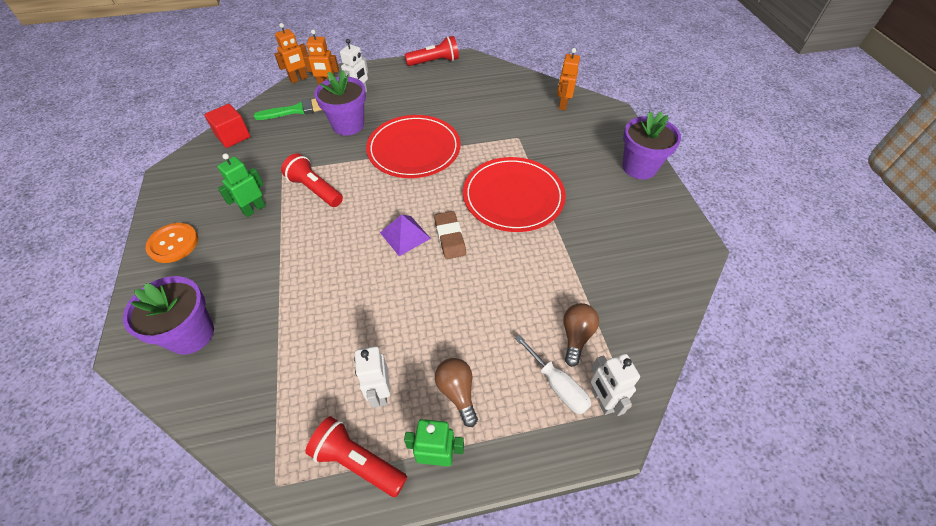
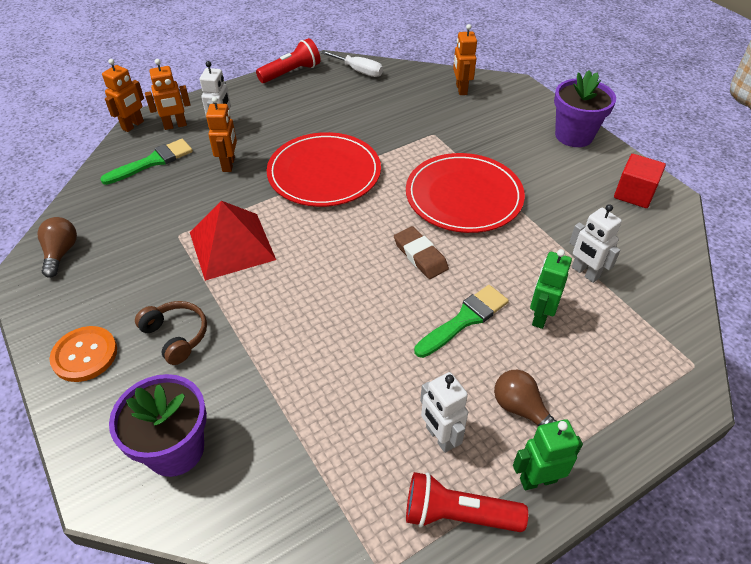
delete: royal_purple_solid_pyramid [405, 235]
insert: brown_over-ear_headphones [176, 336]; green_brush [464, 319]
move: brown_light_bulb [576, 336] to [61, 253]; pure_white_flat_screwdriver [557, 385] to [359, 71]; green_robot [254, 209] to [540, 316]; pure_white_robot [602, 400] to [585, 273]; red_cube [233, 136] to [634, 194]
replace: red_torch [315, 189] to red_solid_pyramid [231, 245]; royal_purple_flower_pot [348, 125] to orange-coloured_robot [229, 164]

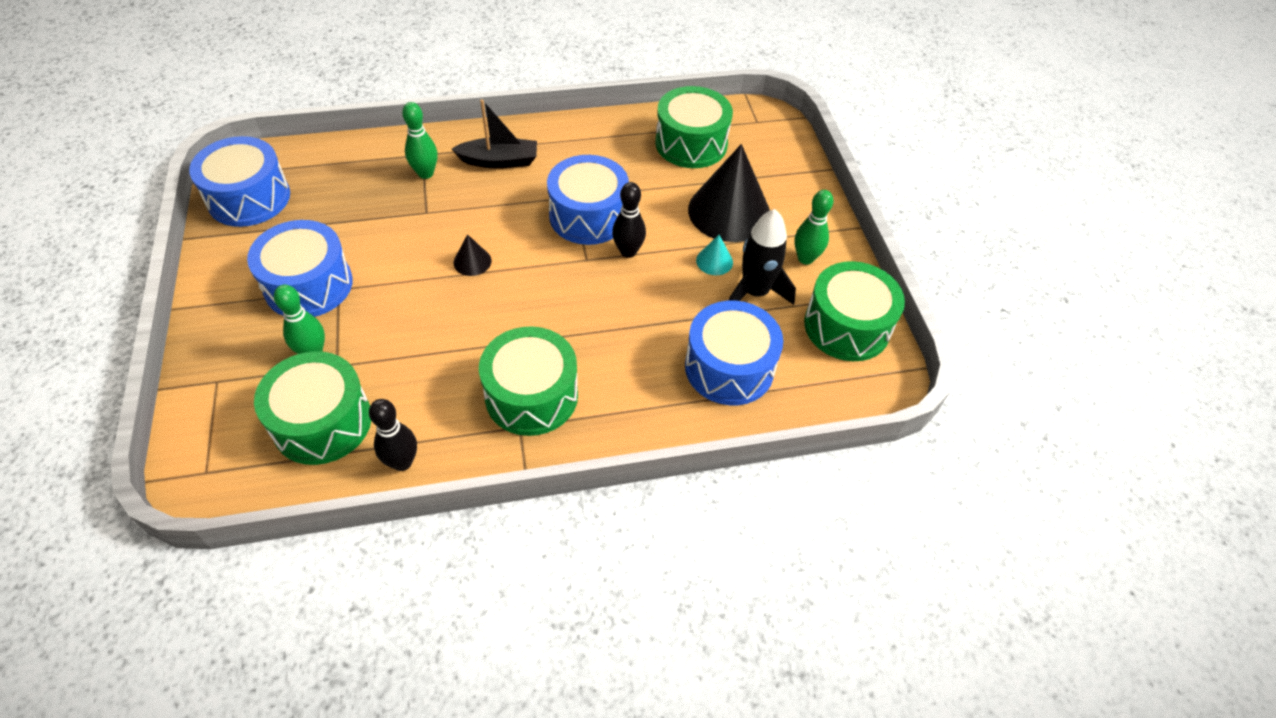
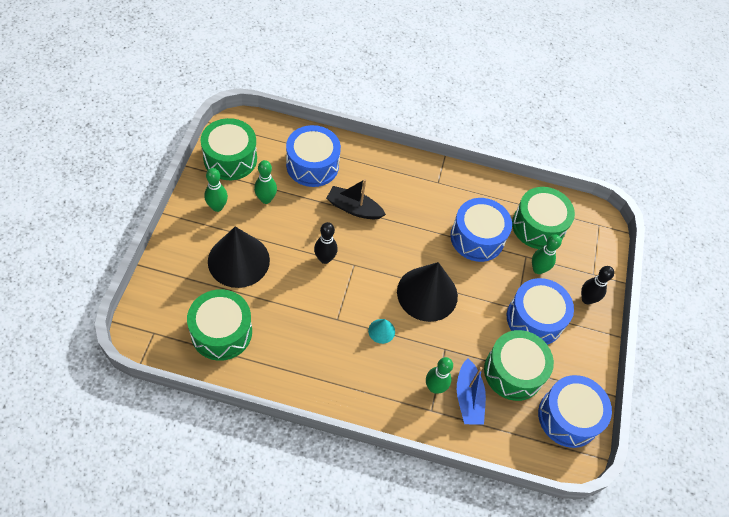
insert: cobalt_boat [468, 397]
move: ebony_boat [499, 161] to [354, 208]; turquoise_solid_cone [714, 261] to [381, 331]; cobalt_snare_drum [588, 216] to [477, 238]; green_snare_drum [531, 395] to [513, 372]; ebony_skittle [402, 462] to [587, 299]
replace: ebony_toy_rocket [755, 292] to green_skittle [266, 199]
resize: ebony_solid_cone [472, 261] = [427, 293] x2.35

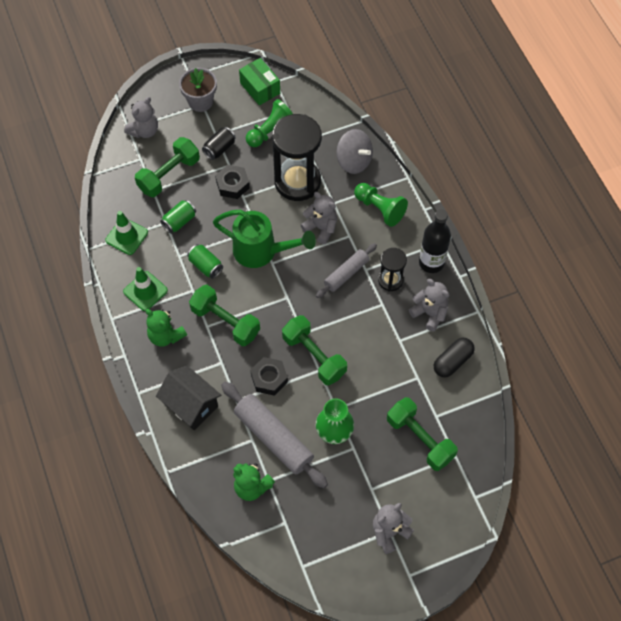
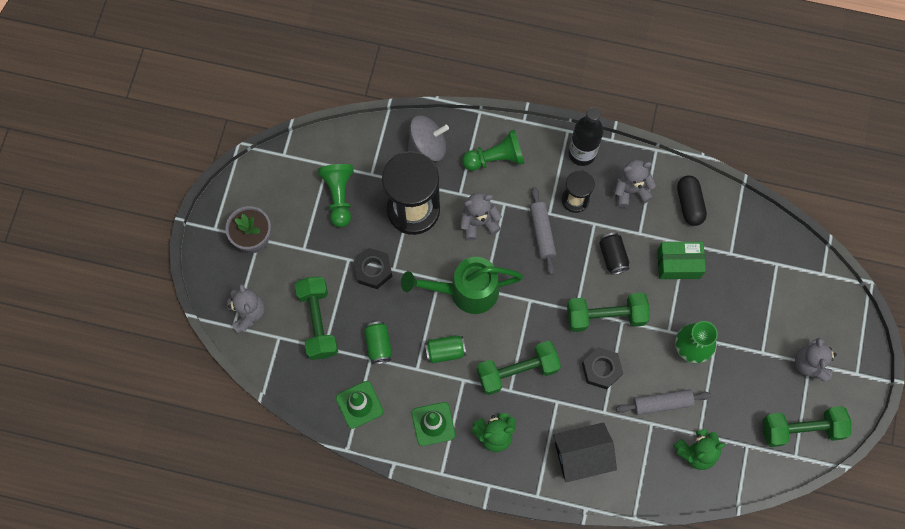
move: ebony_soda_can [219, 148] to [612, 256]; green_box [260, 88] to [678, 264]; green_hand_weight [420, 439] to [801, 429]
rotate: green_watering_pot [261, 251] = [465, 291] 150 degrees counterclockwise
resize: ash-grey_rolling_pin [273, 438] = [662, 403] x0.61

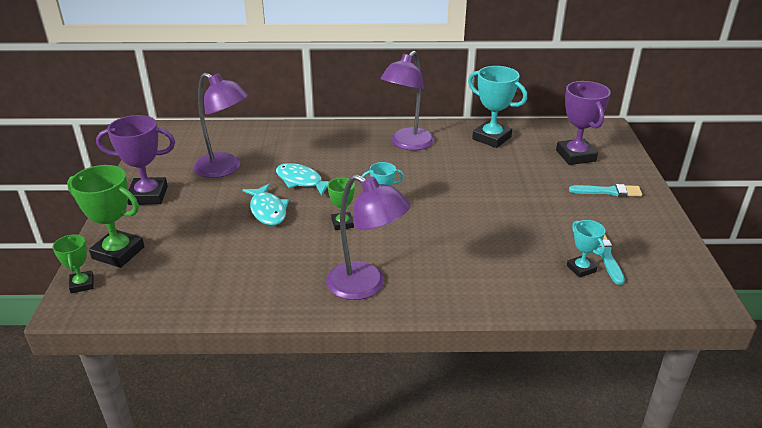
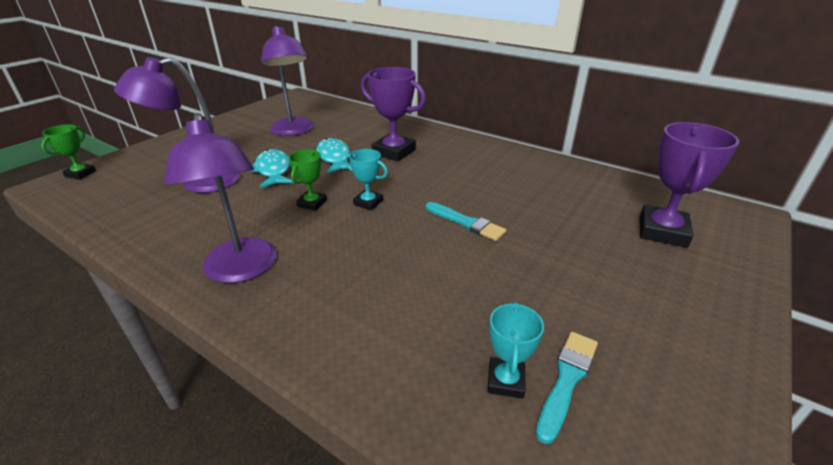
delete: green_award_cup [118, 253]; turquoise_award_cup [491, 138]
move: royal_purple_desk_lamp [407, 144] to [198, 182]; royal_purple_award_cup [148, 195] to [394, 152]; turquoise_brush [608, 191] to [466, 223]
rotate: turquoise_toy_fish [267, 210] = [273, 170] 150 degrees clockwise

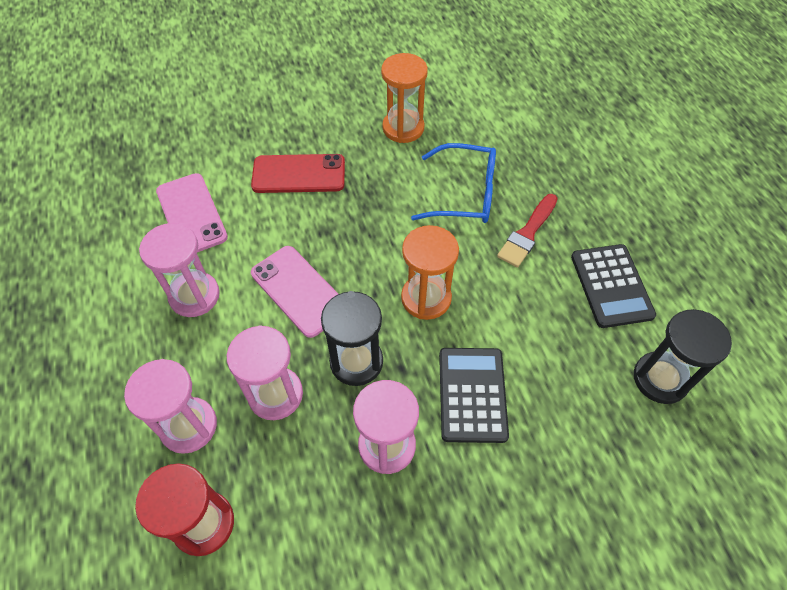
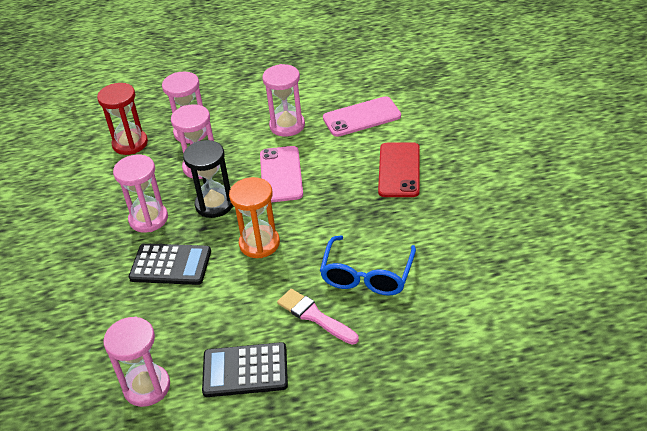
delete: orange-coloured_hourglass [403, 128]
recolor: ebony_hourglass [660, 379] to rosy_hourglass [147, 387]; red_brush [527, 233] to rosy_brush [314, 316]
rotate: rosy_mobile_phone [299, 291] = [281, 174] 60 degrees counterclockwise

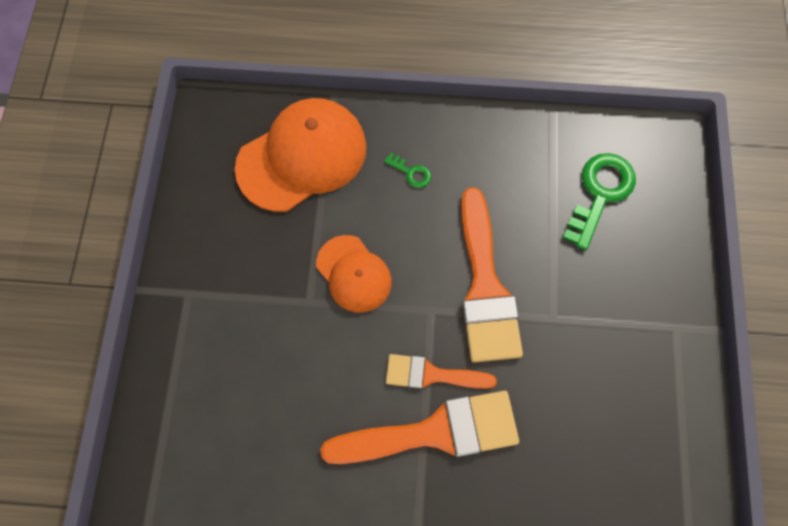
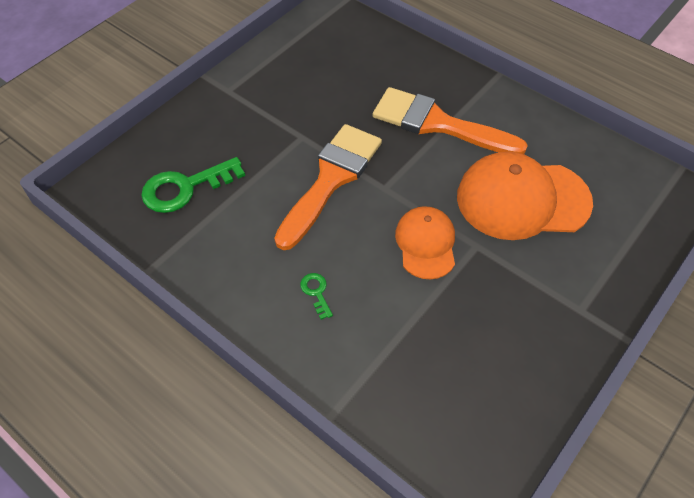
delete: orange-coloured_brush [432, 374]
move: orange-coloured_baseball_cap [302, 157] to [522, 199]

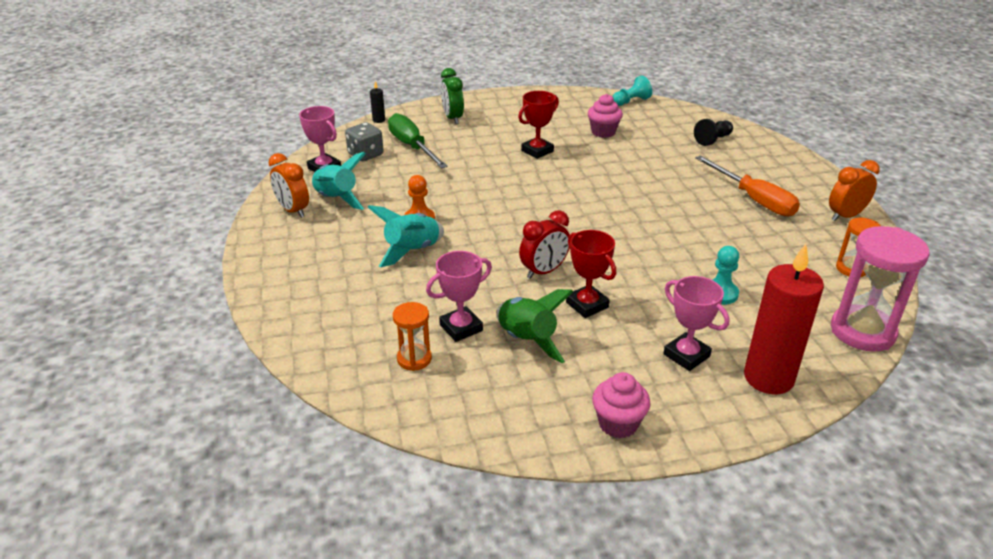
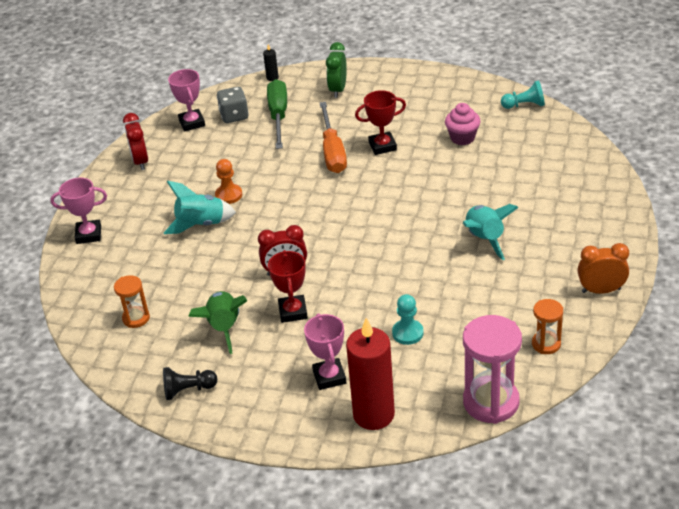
delete: rosy_muffin [618, 424]
move: rosy_award_cup [461, 328] to [88, 234]; ebony_chess_pawn [713, 140] to [188, 390]; orange-coloured_flat_screwdriver [753, 199] to [332, 151]; turquoise_toy_rocket [336, 199] to [484, 239]
recolor: orange-coloured_alarm_clock [293, 210] to red_alarm_clock [140, 161]

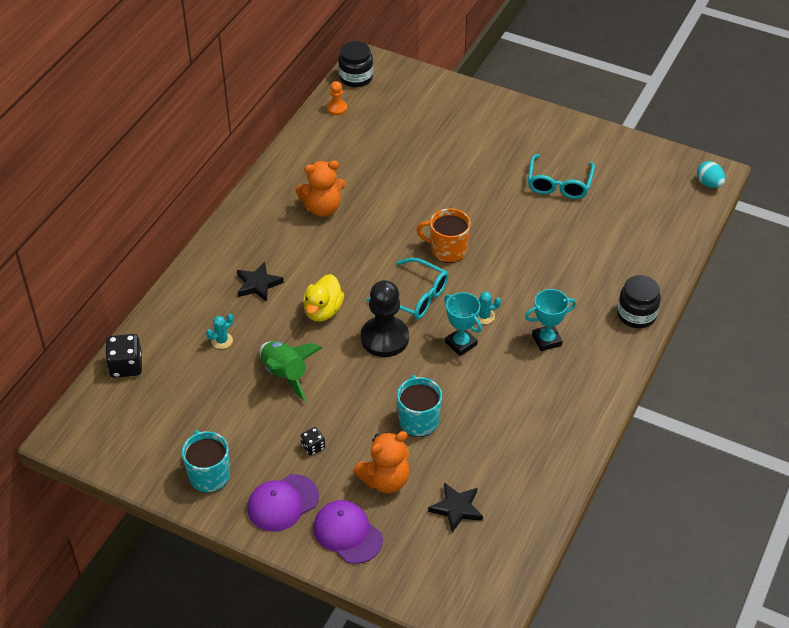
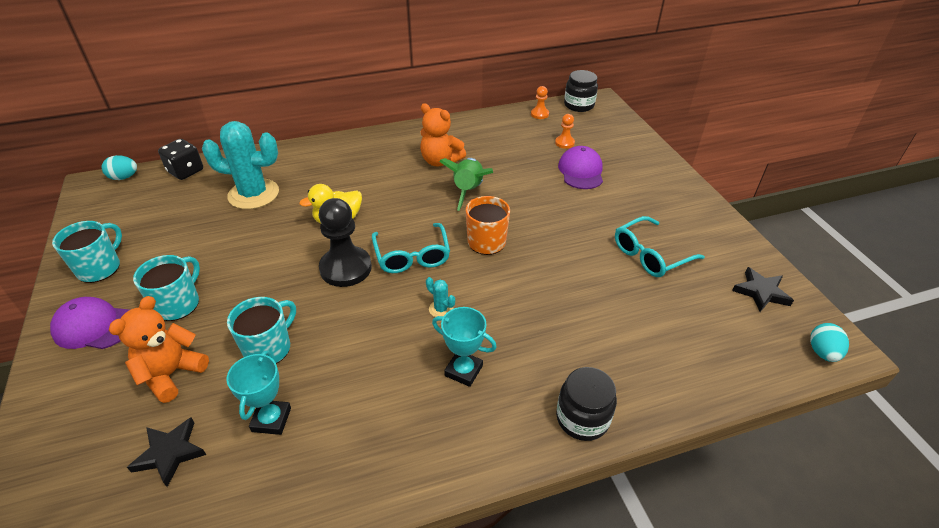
insert: turquoise_egg_shape [124, 177]; orange-coloured_chess_pawn [564, 143]
move: turquoise_award_cup [461, 343] to [271, 419]; green_toy_rocket [285, 375] to [468, 191]; royal_purple_baseball_cap [347, 533] to [581, 171]; ebony_star_shape [258, 284] to [761, 292]
replace: ebony_game_die [313, 447] to turquoise_coffee_mug [178, 304]
rotate: orange-coloured_teddy [385, 480] = [171, 374] 105 degrees clockwise
resize: turquoise_saguaro_cactus [222, 340] = [253, 194] x2.49

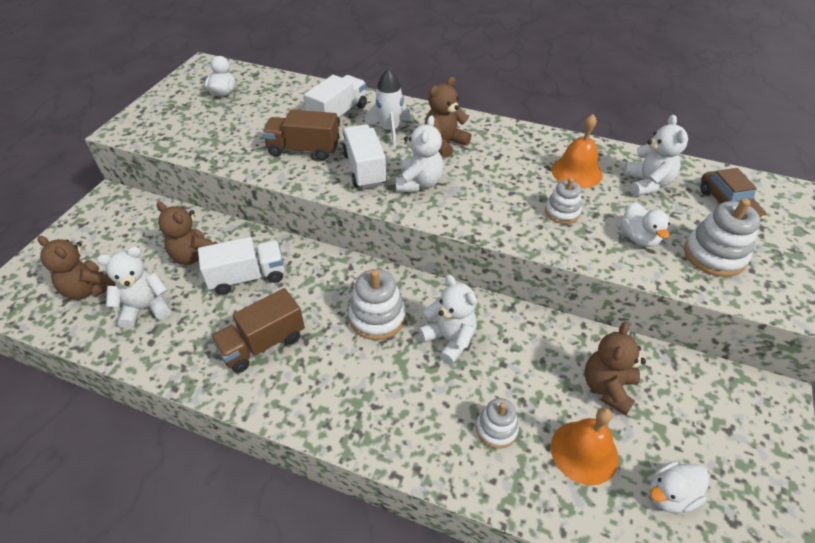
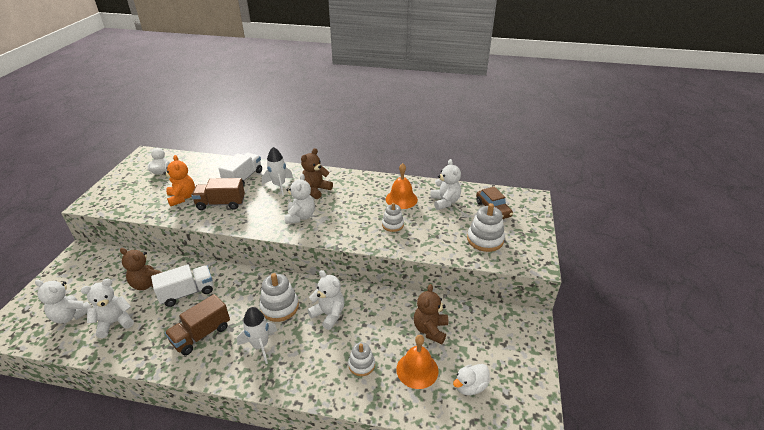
delete: pure_white_lorry [364, 169]; pure_white_rubber_duck [639, 238]
insert: orange-coloured_teddy [182, 197]; pure_white_toy_rocket [260, 345]
recolor: brown_teddy [89, 289] to pure_white_teddy [71, 315]

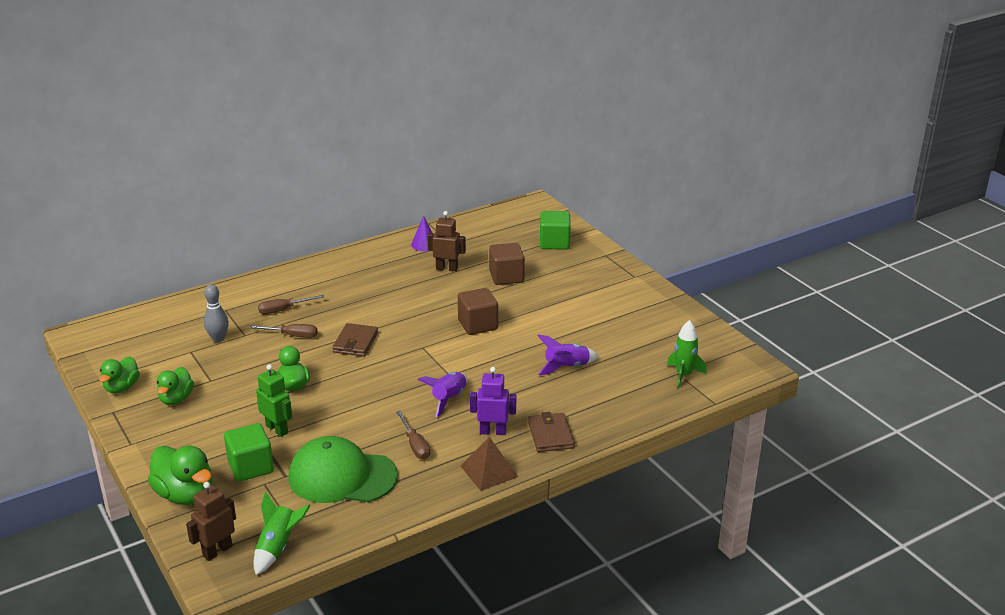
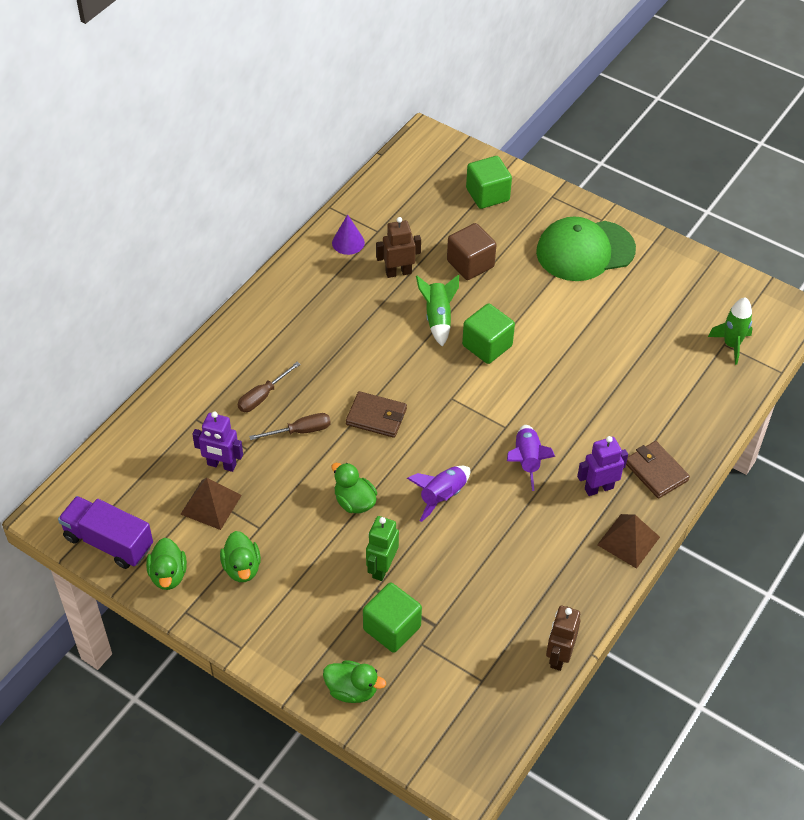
delete: brown_flat_screwdriver [415, 445]
insert: royal_purple_lorry [108, 542]; brown_solid_pyramid [211, 504]
move: royal_purple_toy_rocket [566, 367] to [442, 496]; green_toy_rocket [278, 547] to [438, 318]; green_baseball_cap [342, 476] to [585, 251]; brown_robot [217, 551] to [558, 656]
replace: ash-grey_skittle [218, 339] to royal_purple_robot [221, 465]
recolor: brown_cube [478, 325] to green_cube [487, 345]
rotate: brown_billfold [355, 342] = [376, 417] 60 degrees counterclockwise; green_robot [277, 429] = [382, 568] 90 degrees counterclockwise
resize: green_rubber_duck [185, 494] = [352, 690] x0.66

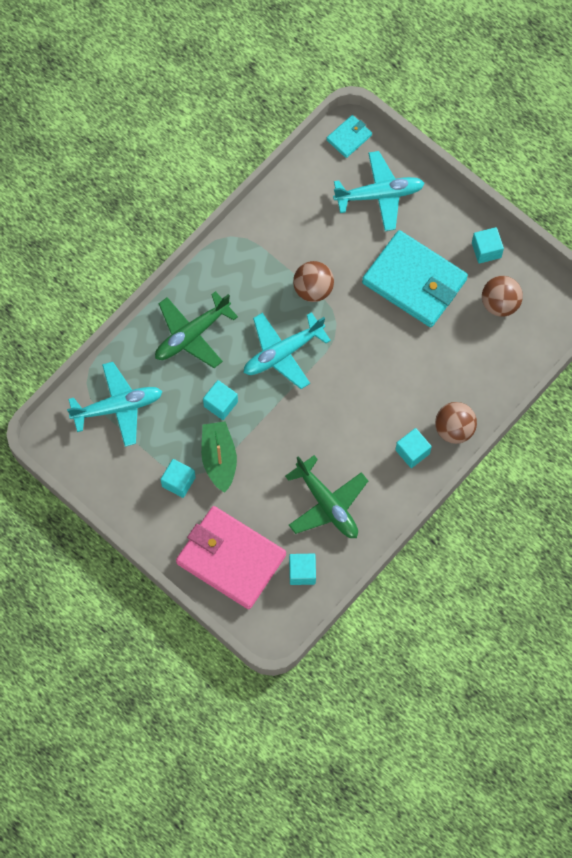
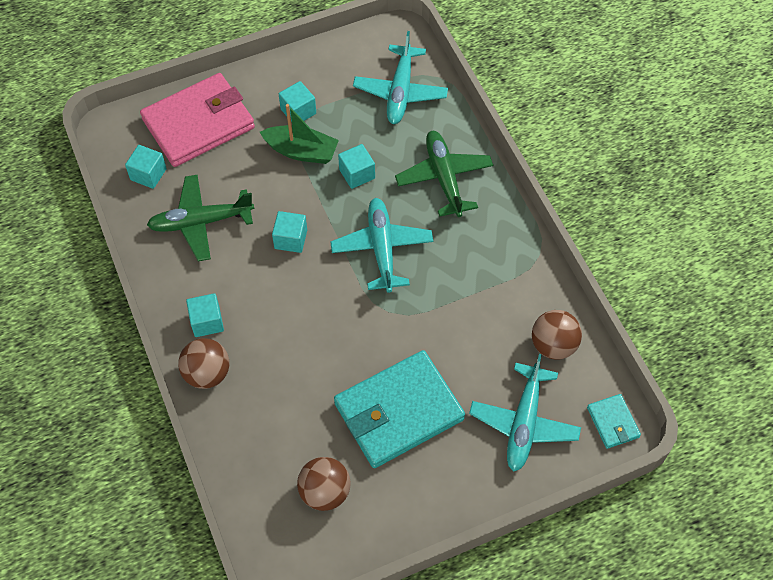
move: turquoise_cube [486, 250] to [291, 239]; brown_sphere [313, 289] to [553, 345]

